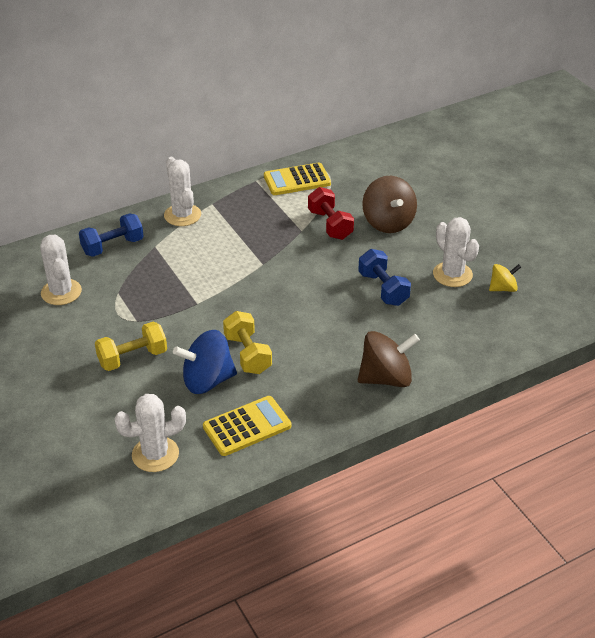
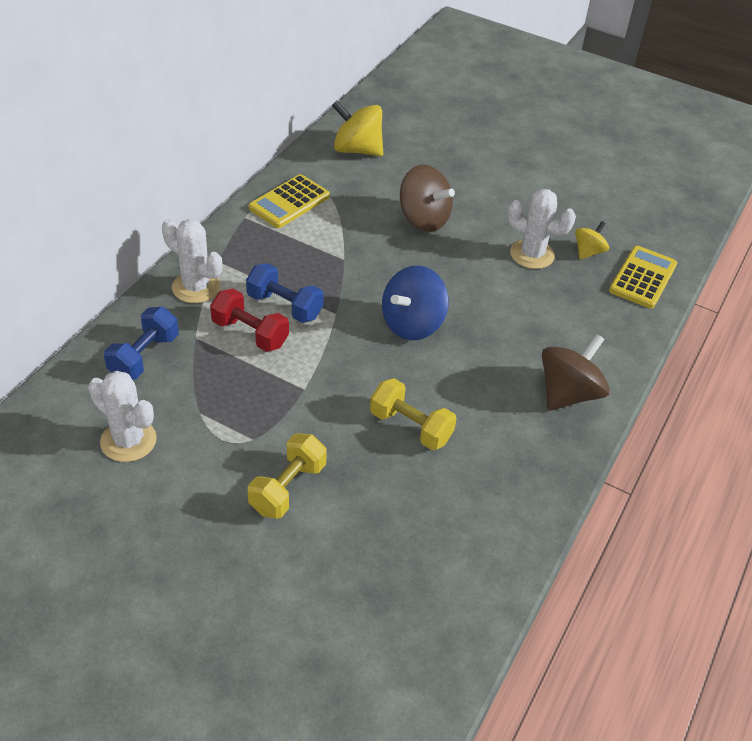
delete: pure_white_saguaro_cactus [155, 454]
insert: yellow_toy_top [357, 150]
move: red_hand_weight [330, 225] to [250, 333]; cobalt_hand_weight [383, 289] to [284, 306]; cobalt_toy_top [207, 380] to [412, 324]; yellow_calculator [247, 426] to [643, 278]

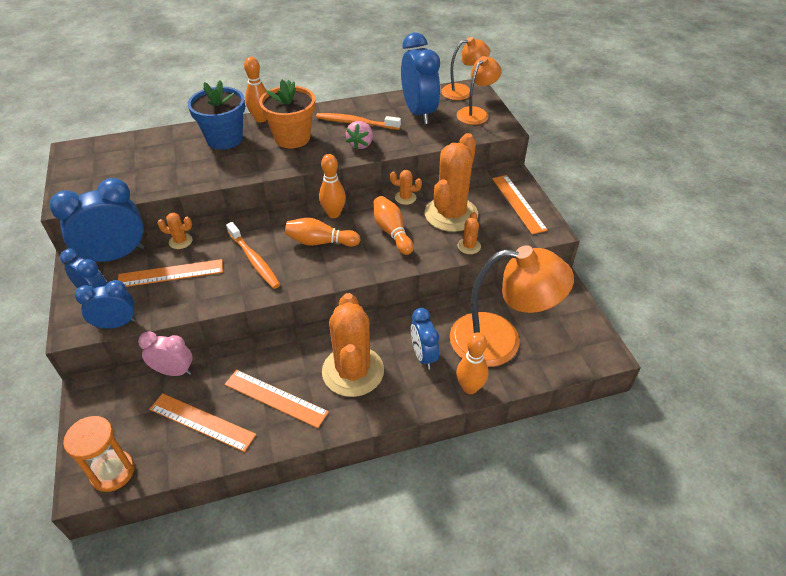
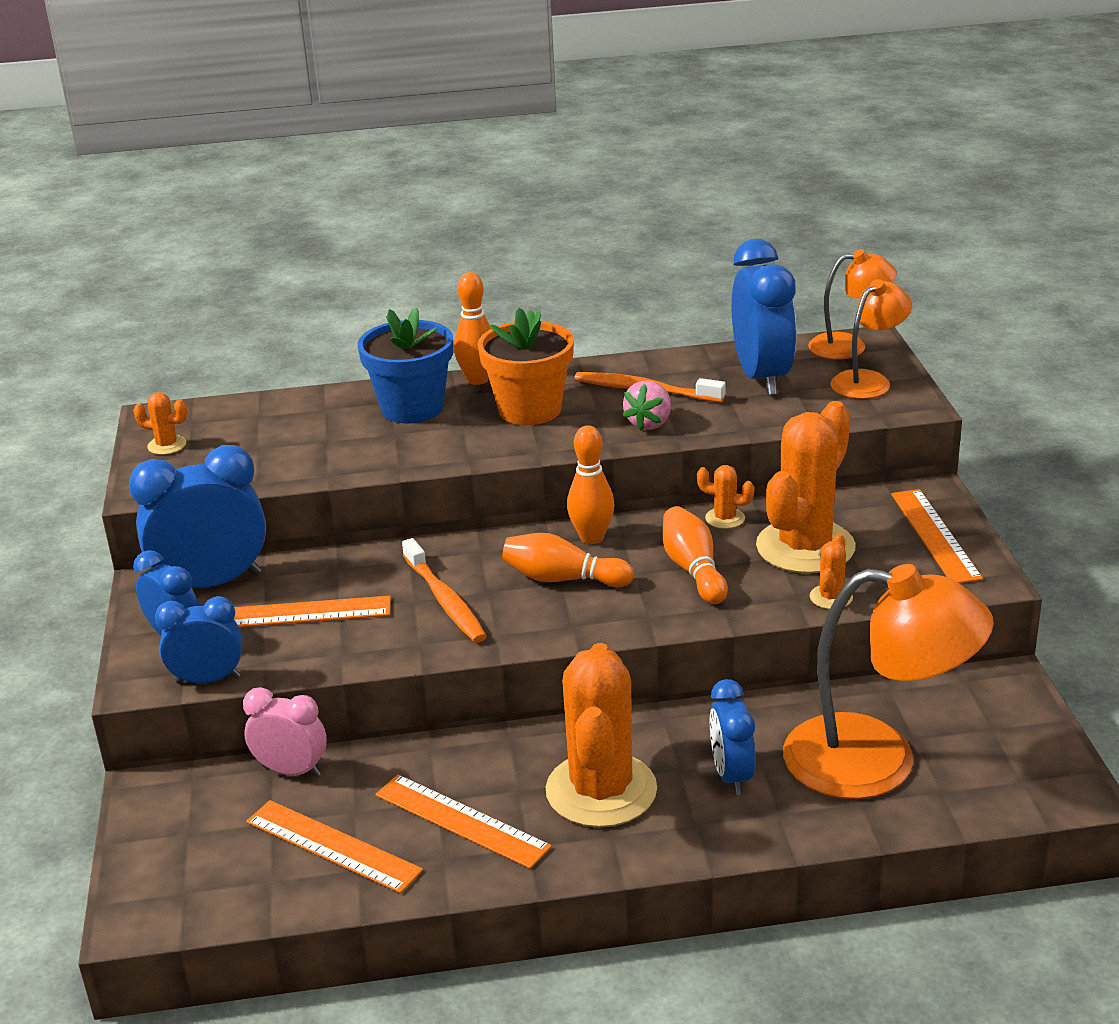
delete: orange-coloured_hourglass [112, 472]; orange-coloured_skittle [470, 388]
move: orange-coloured_saguaro_cactus [180, 241] to [167, 445]

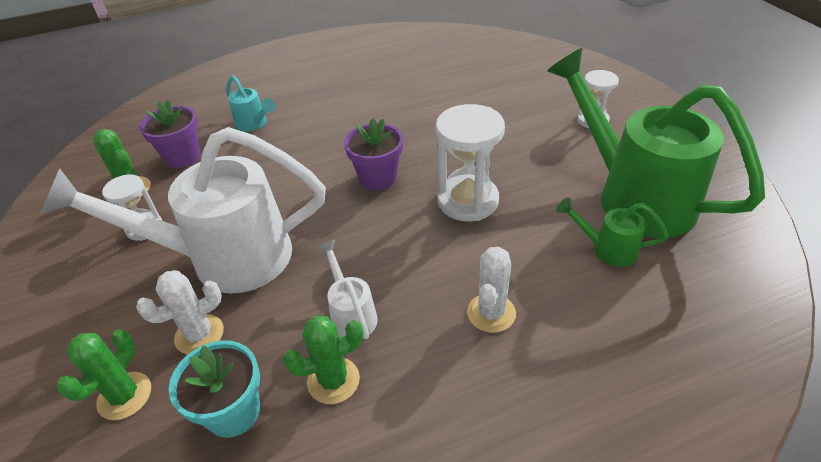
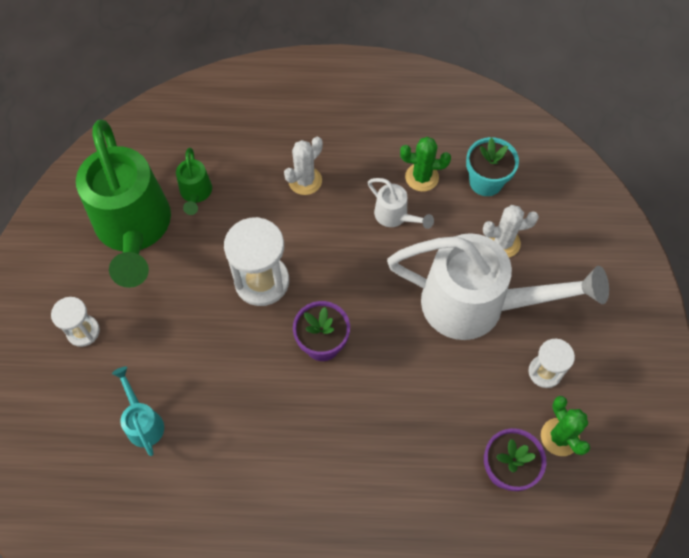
delete: green_saguaro_cactus [124, 396]
move: turquoise_watering_pot [254, 124] to [143, 422]
rotate: green_watering_pot [606, 249] = [195, 194] 45 degrees clockwise; pure_white_watering_pot [351, 314] = [395, 217] 45 degrees counterclockwise

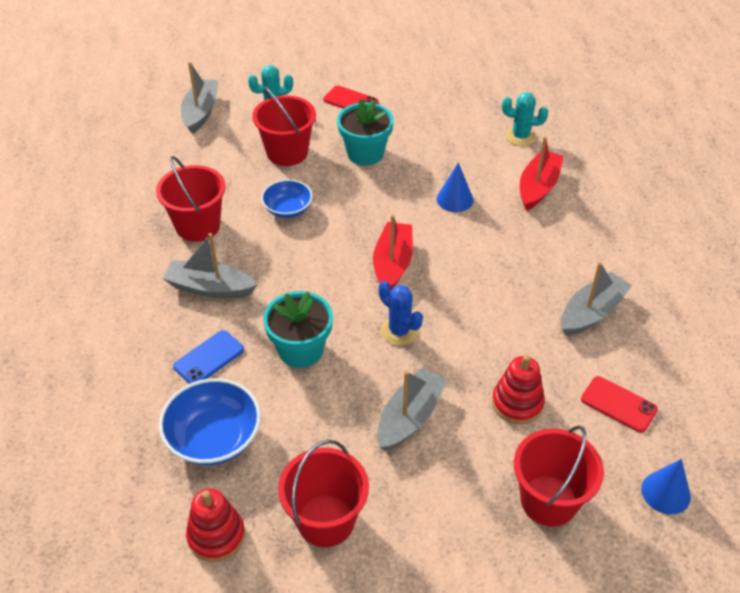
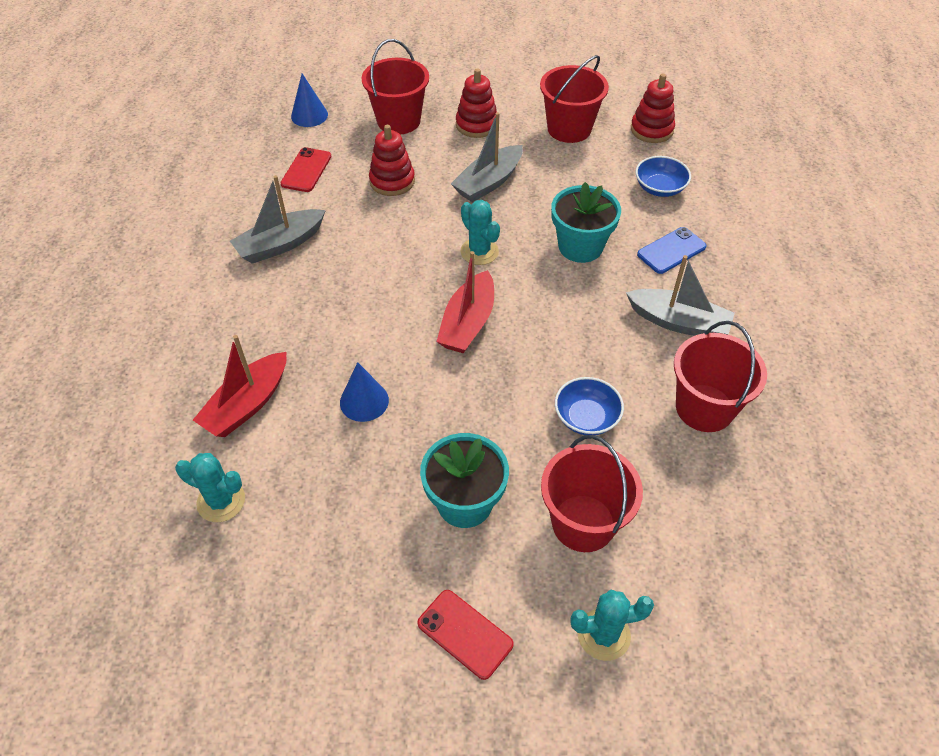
delete: ash-grey_boat [201, 112]
insert: red_stacking_toy [476, 125]
recolor: cobalt_saguaro_cactus [399, 331] to turquoise_saguaro_cactus [479, 251]
rotate: red_mobile_phone [618, 404] = [306, 170] 60 degrees clockwise
resize: cobalt_deep_dish [214, 438] = [659, 188] x0.64

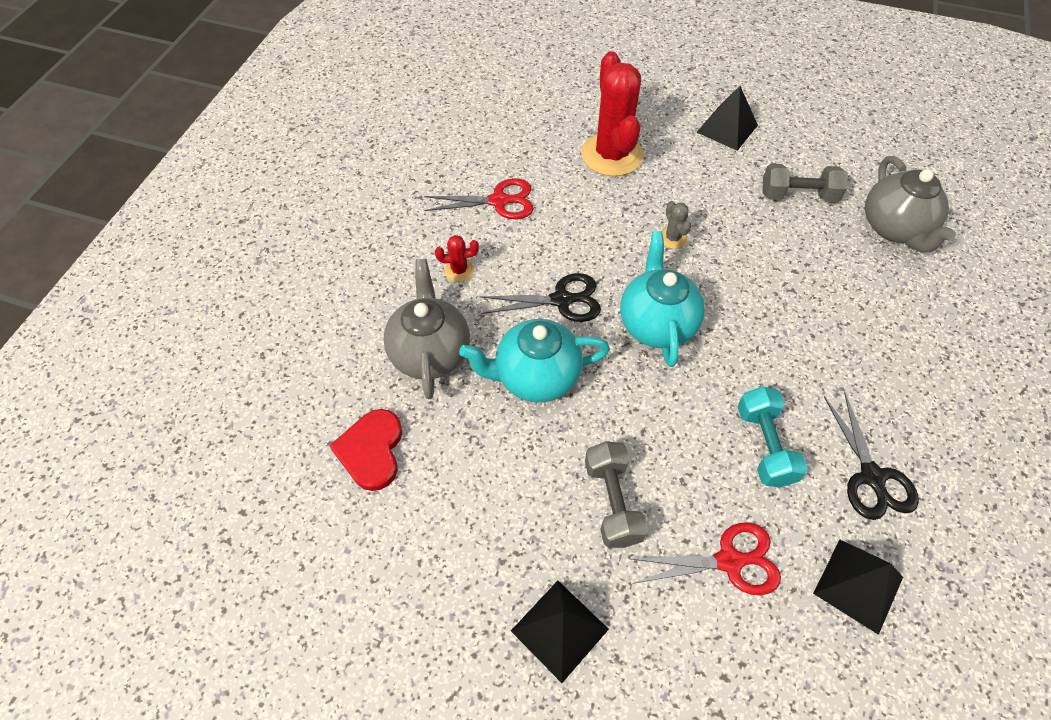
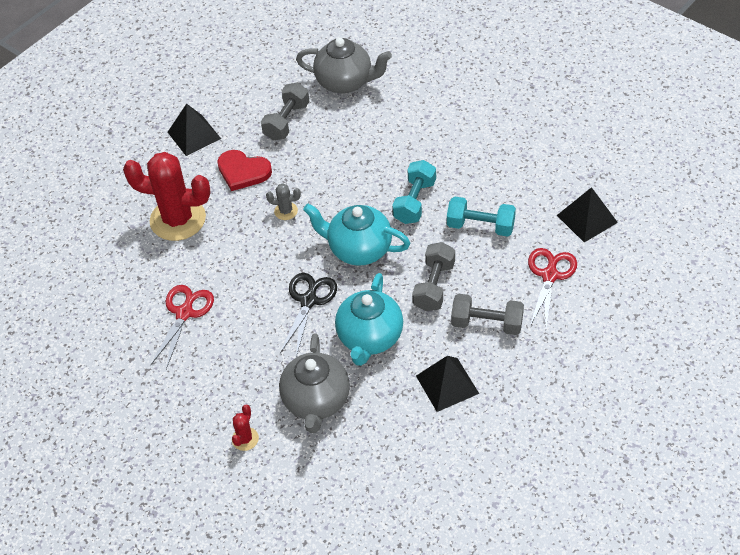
delete: ebony_shears [872, 477]
insert: turquoise_hand_weight [414, 201]; ash-grey_hand_weight [434, 286]
move: red_heart_shape [371, 451] to [243, 171]; red_saguaro_cactus [459, 270] to [245, 439]; ebony_solid_pyramid [559, 629] to [447, 384]
rotate: ash-grey_teapot [430, 353] = [316, 401] 105 degrees counterclockwise

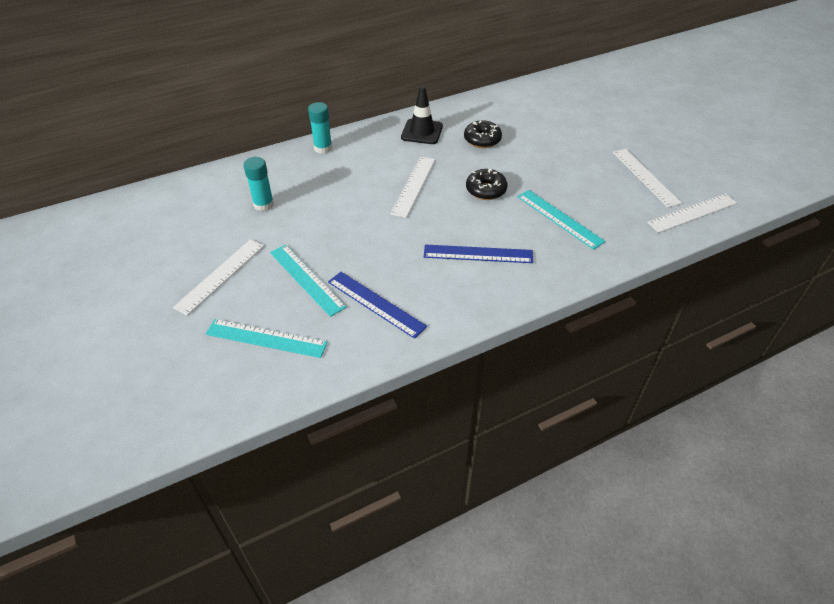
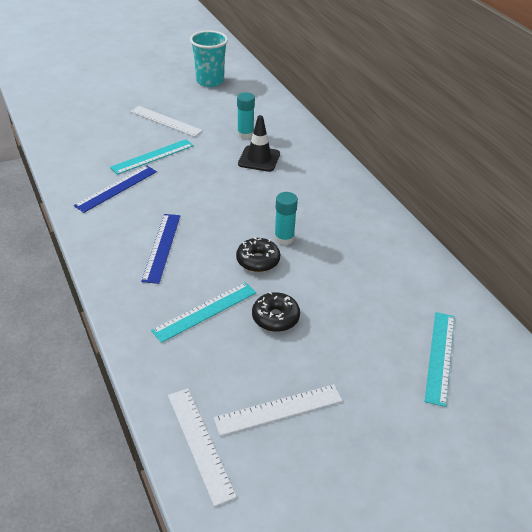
delete: pure_white_straightedge [413, 186]
insert: turquoise_beaker [210, 81]
move: ebony_safety_cone [422, 132] to [259, 159]; ebony_doughnut [482, 140] to [275, 317]; turquoise_glue_stick [323, 148] to [284, 238]; turquoise_straightedge [266, 338] to [440, 356]

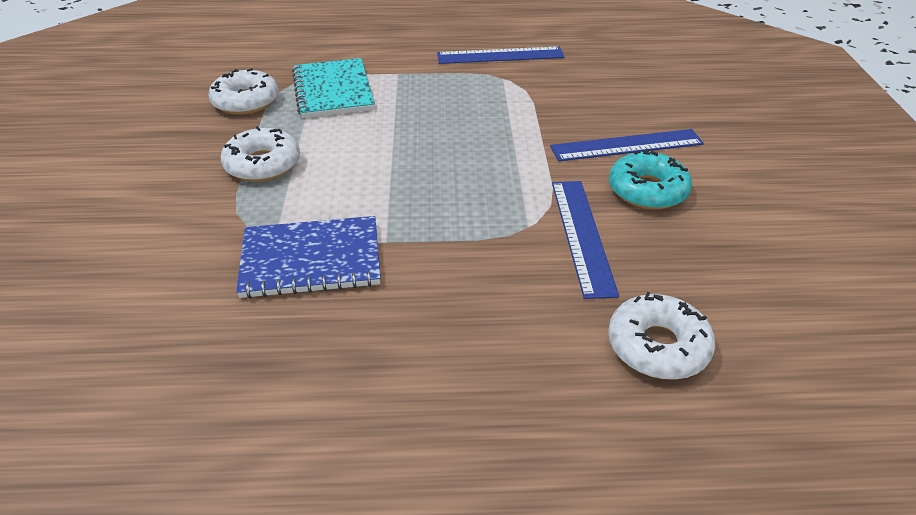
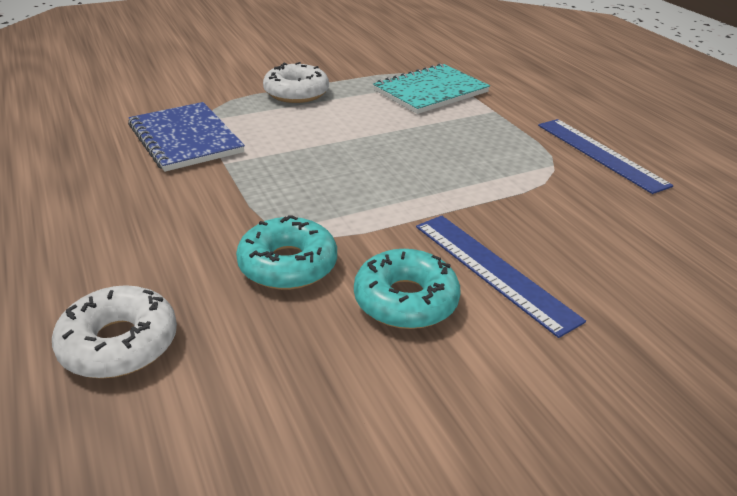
delete: pure_white_doughnut [246, 101]
replace: cobalt_straightedge [582, 235] to turquoise_doughnut [288, 265]

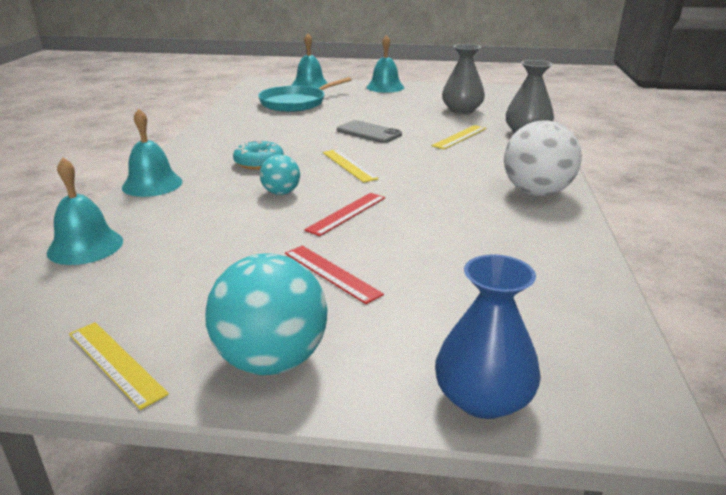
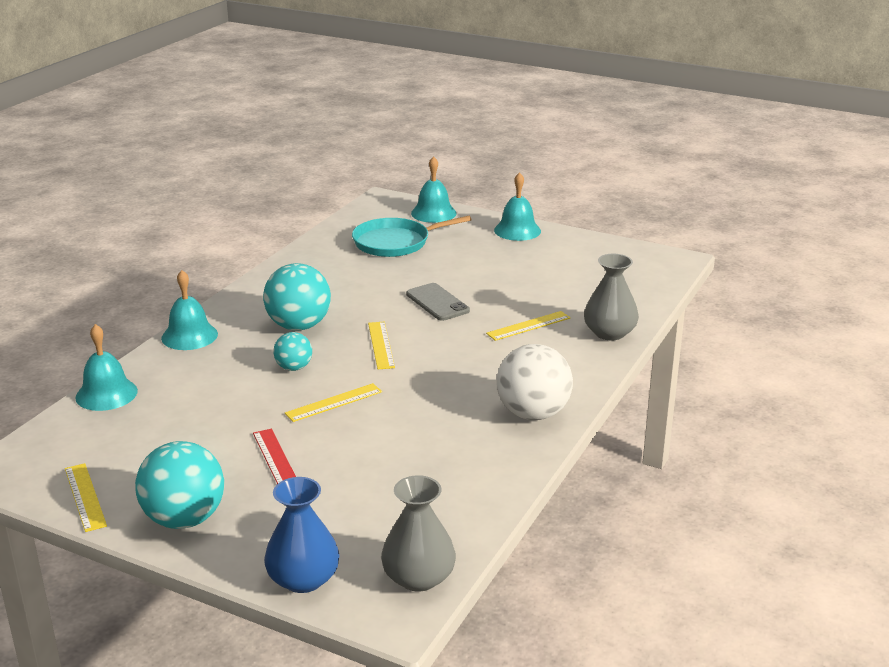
move: ash-grey_flower_vase [462, 110] to [418, 577]
replace: turquoise_doughnut [259, 163] to turquoise_sphere [299, 326]
recolor: red_straightedge [347, 213] to yellow_straightedge [334, 402]

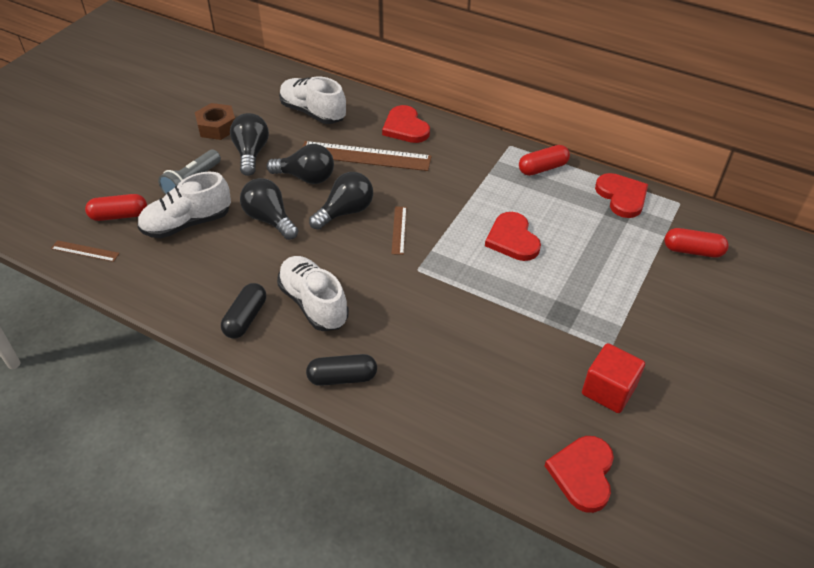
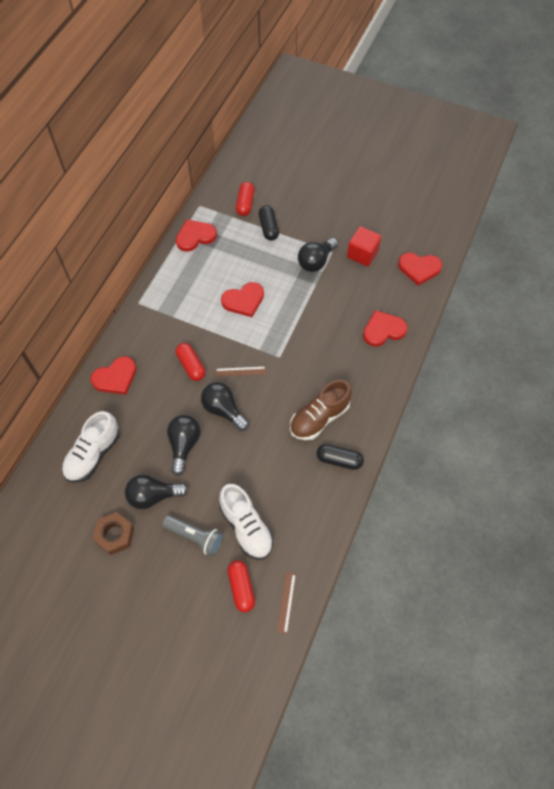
delete: brown_straightedge [365, 156]
insert: red_heart_shape [383, 330]
move: red_pill_shape [542, 168] to [191, 366]; ebony_pill_shape [342, 377] to [268, 228]; ebony_light_bulb [269, 219] to [316, 261]
recolor: pure_white_sneaker [313, 303] to brown_sneaker [319, 418]

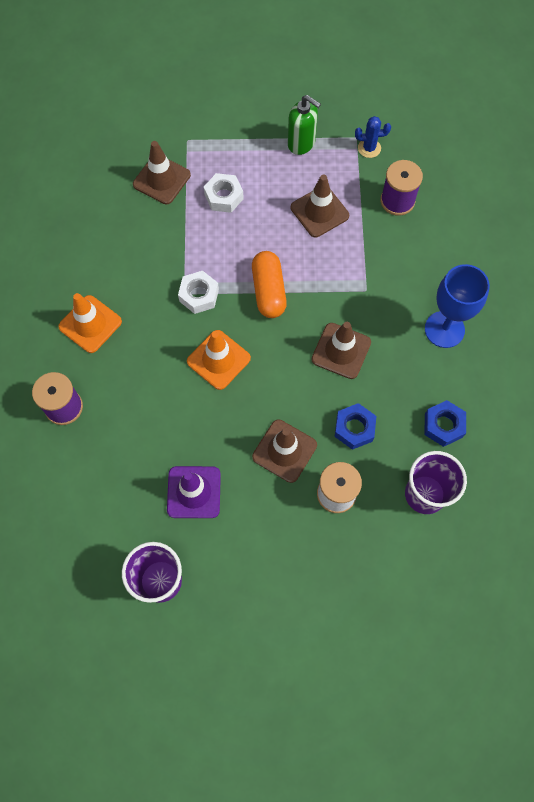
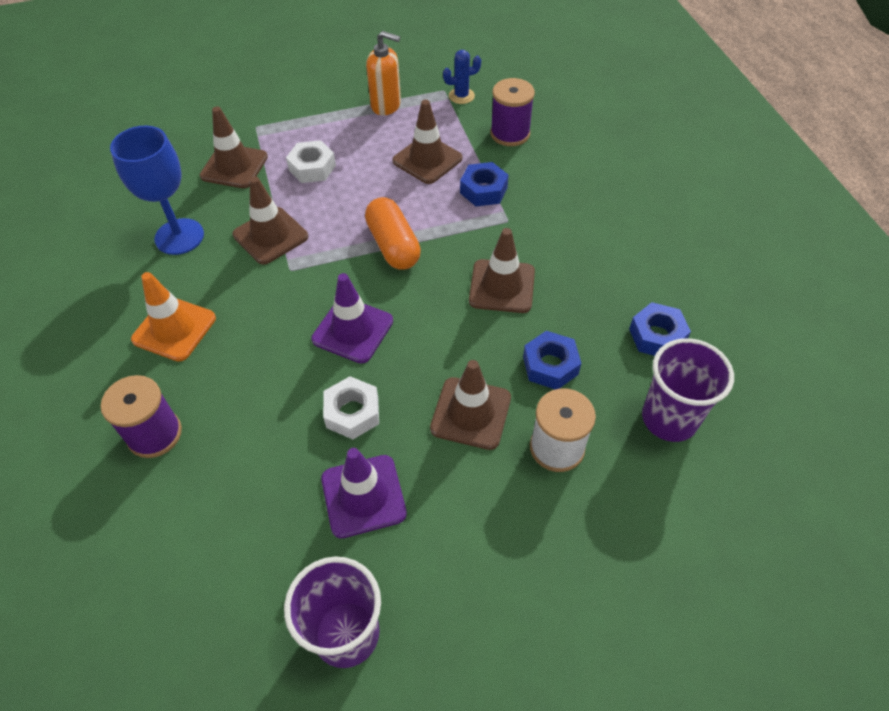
insert: brown_safety_cone [270, 236]; cobalt_hexagon_nut [483, 190]
move: cobalt_goblet [444, 329] to [179, 236]; pure_white_hexagon_nut [199, 295] to [352, 412]
recolor: orange-coloured_safety_cone [218, 360] to royal_purple_safety_cone [353, 330]; green_soap_dispenser [301, 143] to orange-coloured_soap_dispenser [386, 105]

